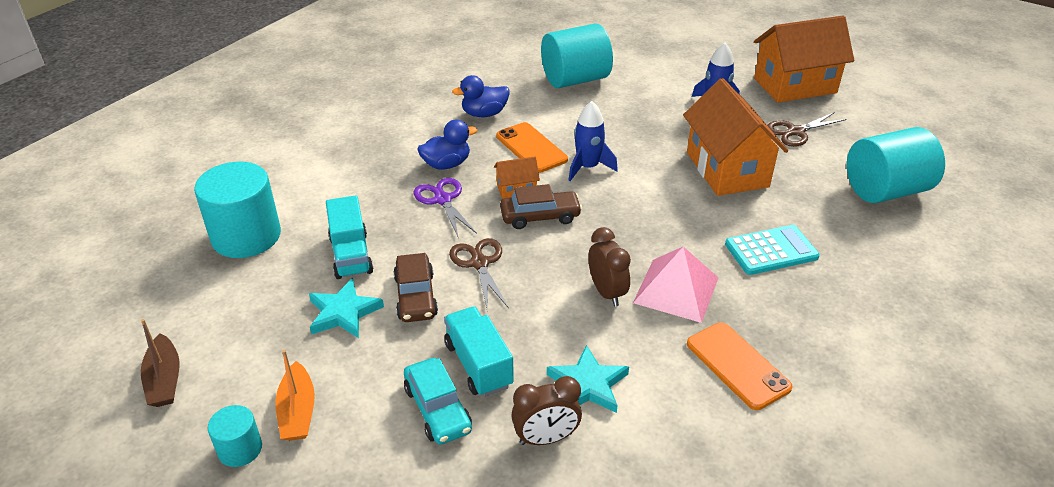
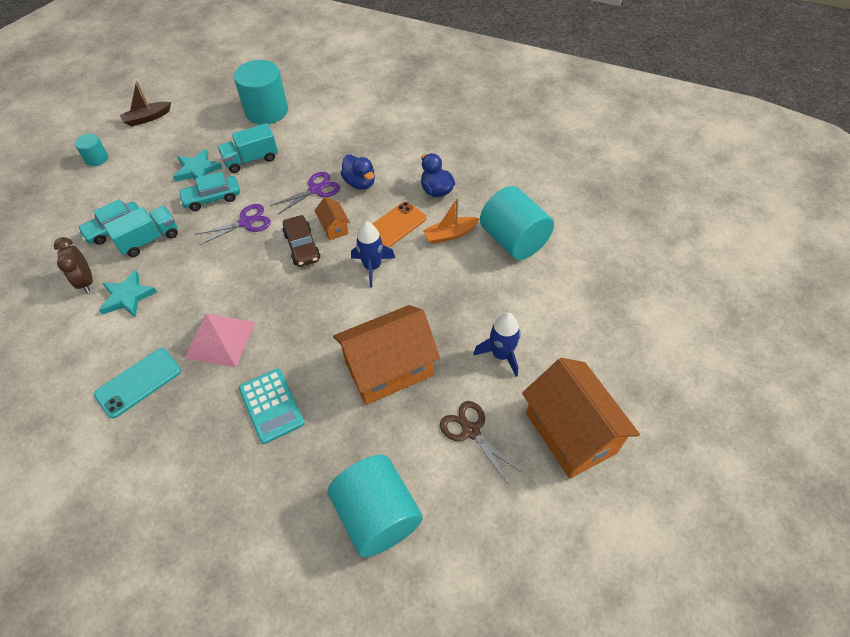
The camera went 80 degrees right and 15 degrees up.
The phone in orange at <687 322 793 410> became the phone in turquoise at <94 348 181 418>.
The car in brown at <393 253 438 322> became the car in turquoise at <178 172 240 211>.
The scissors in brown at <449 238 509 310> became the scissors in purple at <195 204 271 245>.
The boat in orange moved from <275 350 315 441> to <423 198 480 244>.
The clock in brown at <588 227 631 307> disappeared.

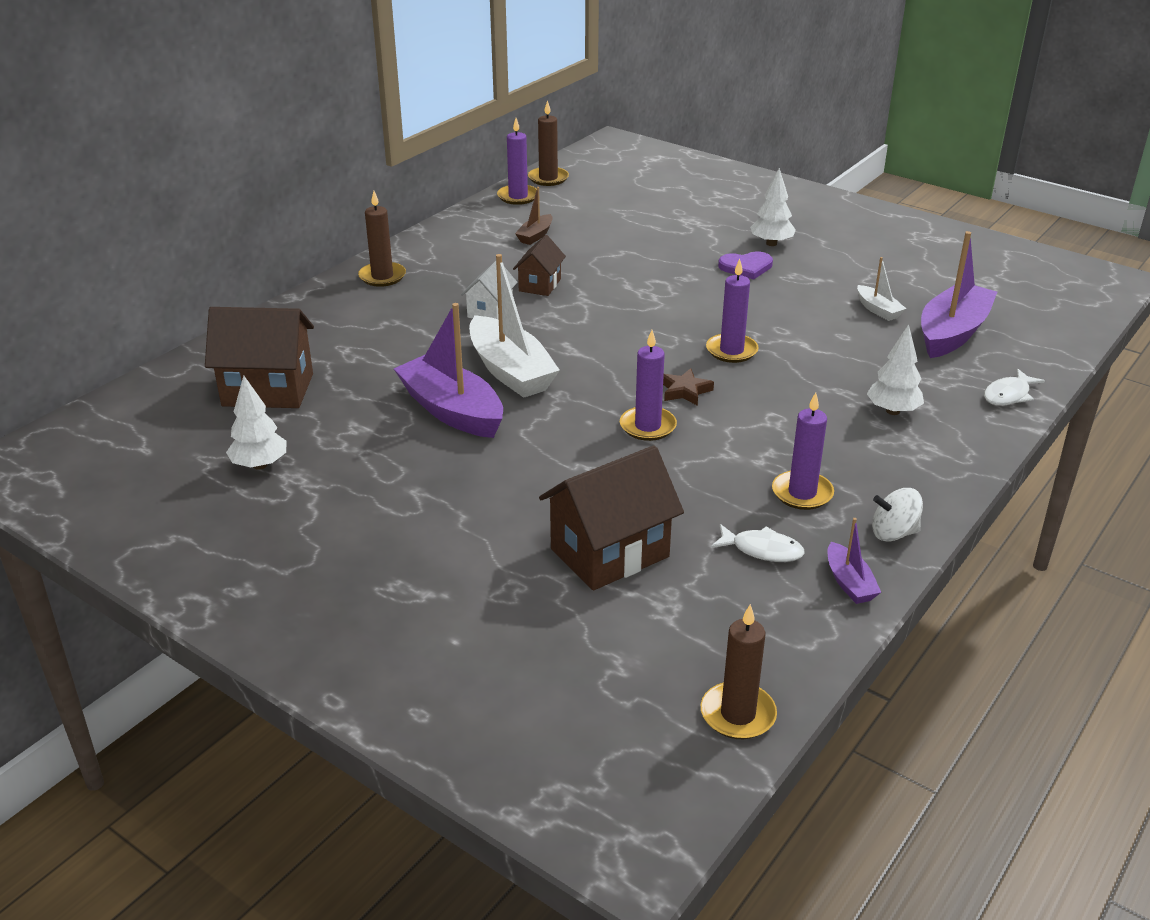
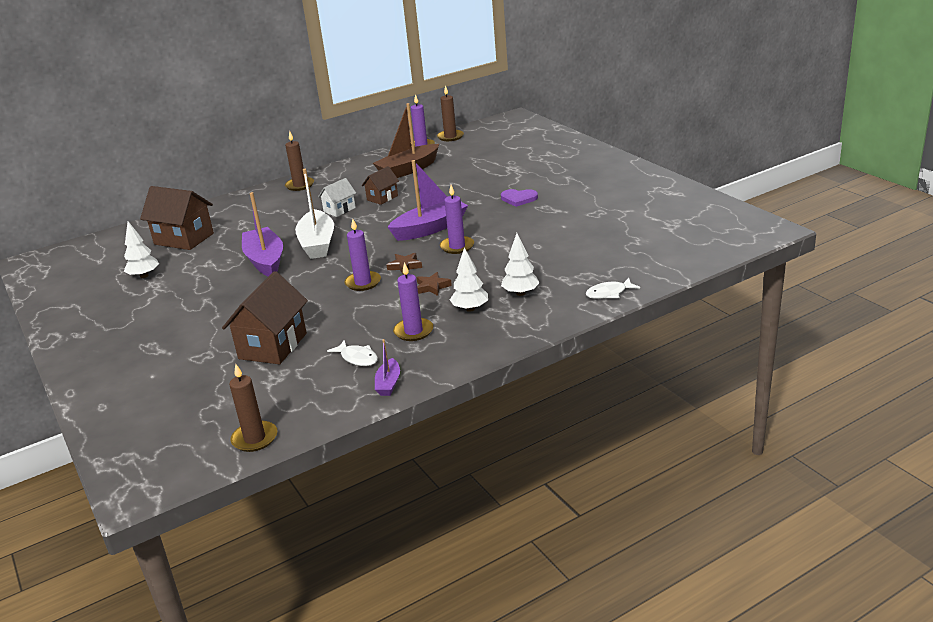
The camera went 25 degrees right and 5 degrees down.
The house in brown at <539 446 684 590> turned 60 degrees counterclockwise.
The boat in brown at <515 187 553 245> changed to 2.05 times the size.
The boat in purple moved from <921 231 997 358> to <388 160 468 241>.
The star in brown at <417 272 452 296> appeared.
The tree in white moved from <750 168 796 246> to <450 247 488 312>.
The boat in white at <857 257 906 321> disappeared.
The spinning top in white at <872 488 923 542> disappeared.

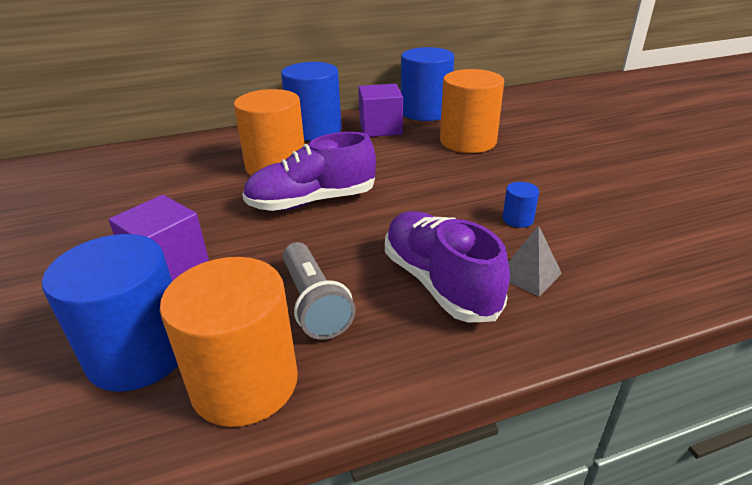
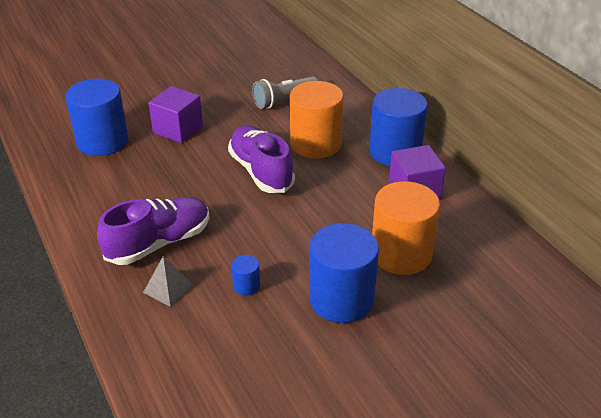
The camera went 80 degrees right and 5 degrees up.
The flashlight in grey moved from <283 242 356 340> to <252 76 318 109>.
The cylinder in blue moved from <401 47 454 121> to <309 223 379 323>.
The cylinder in orange at <160 257 298 427> disappeared.

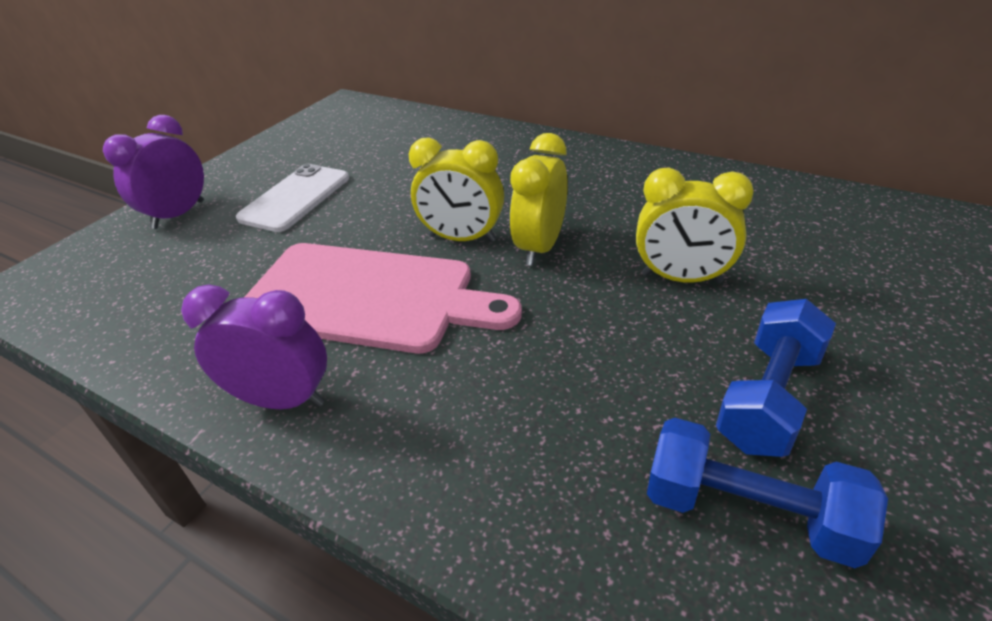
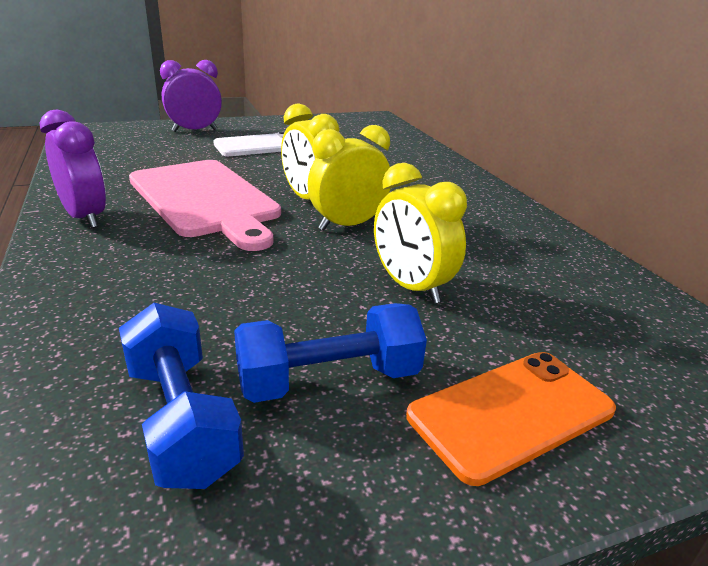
The camera went 35 degrees right and 10 degrees down.
The phone in orange at <406 352 616 486> appeared.

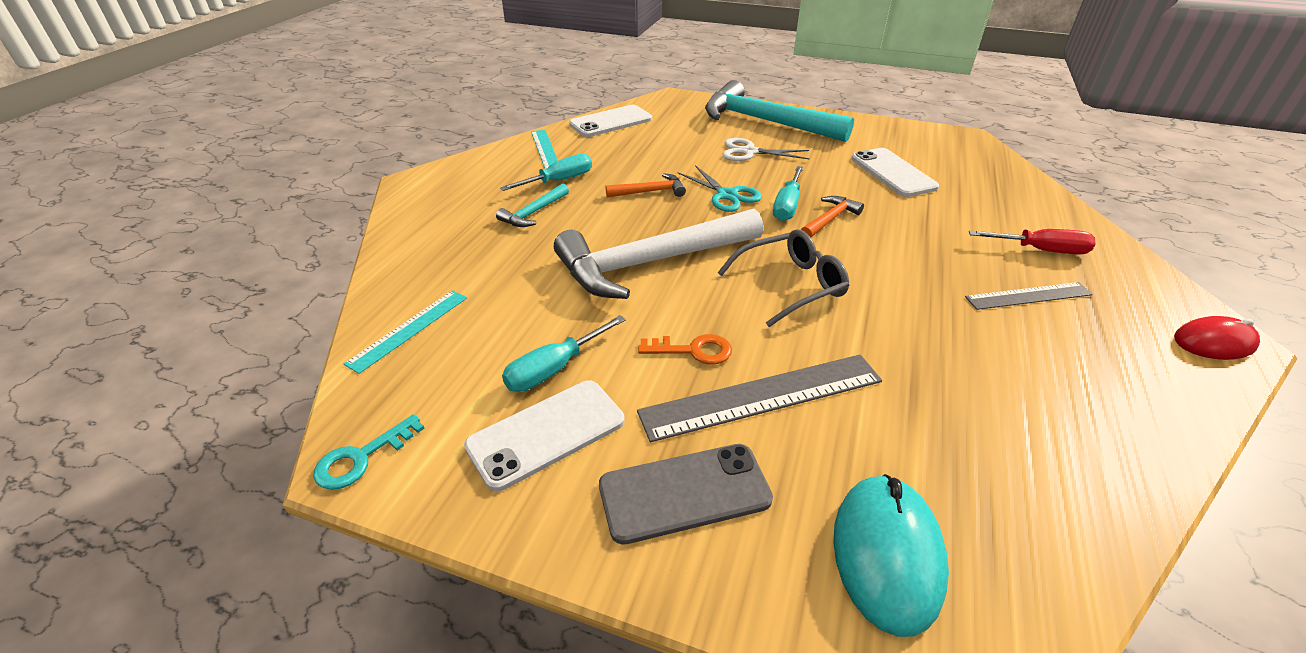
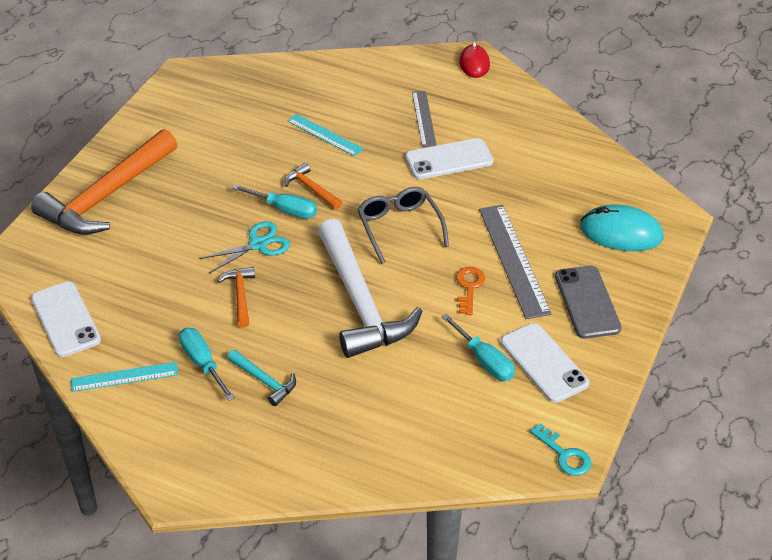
The camera went 85 degrees left and 5 degrees up.
The hammer in turquoise at <705 80 854 142> became the hammer in orange at <31 129 177 235>.
The ruler in turquoise moved from <344 290 467 374> to <288 114 364 156>.
The phone in white moved from <851 148 939 197> to <405 138 494 179>.
The scissors in white at <723 138 810 161> disappeared.
The screwdriver in red at <969 229 1096 255> disappeared.

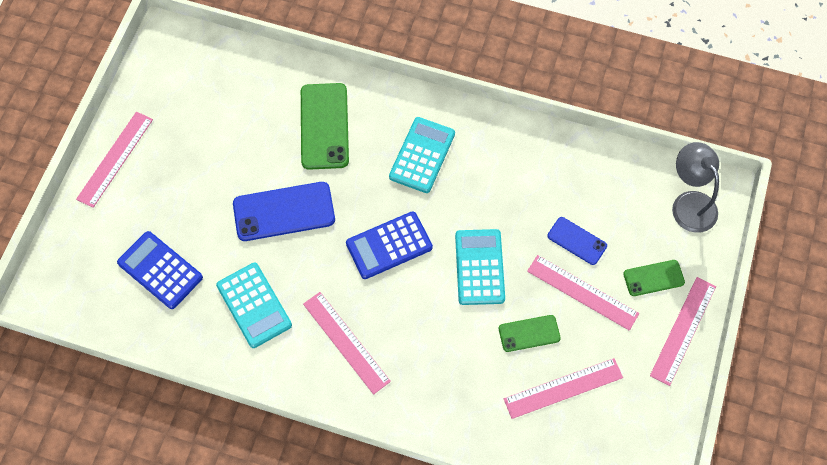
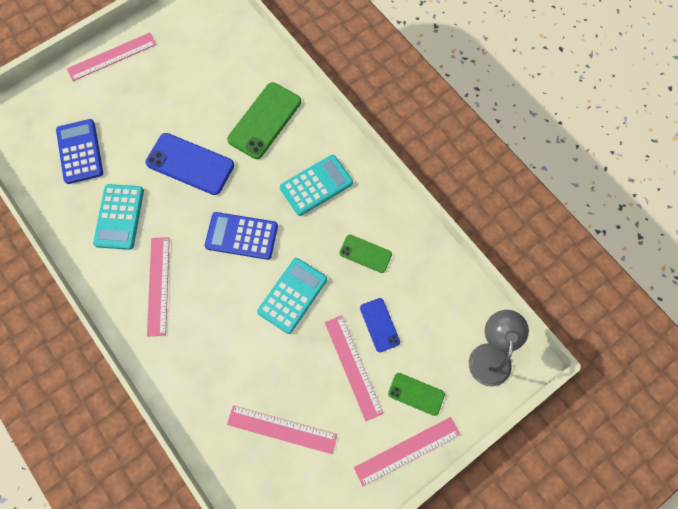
The camera went 35 degrees right and 5 degrees up.
The phone in green moved from <499 315 561 352> to <339 235 392 273>.

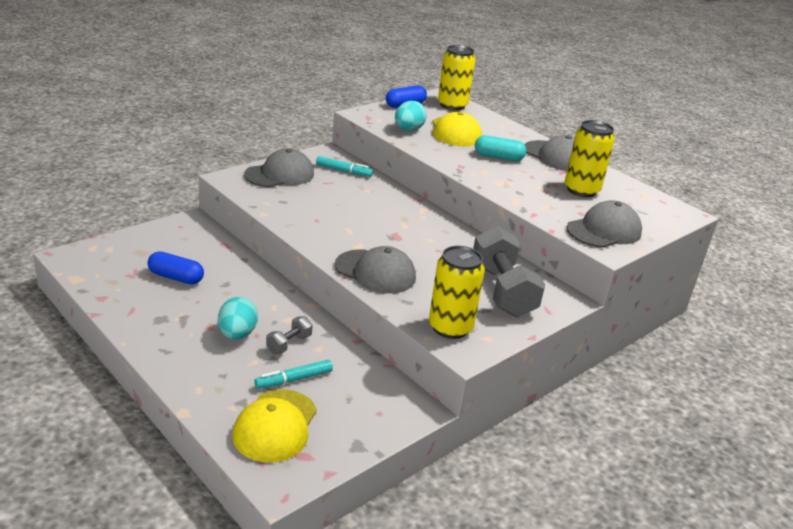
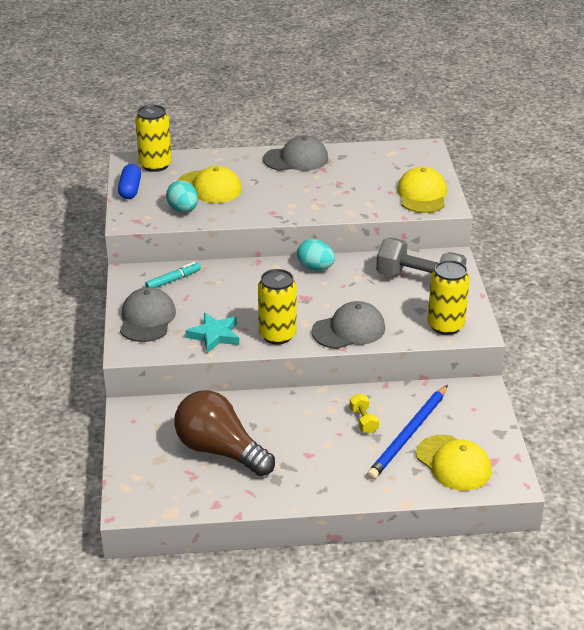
The camera went 50 degrees left and 5 degrees up.
The capsule in blue at <148 251 204 284> was replaced by the light bulb in brown at <174 390 275 476>.
The star in turquoise at <185 313 239 353> appeared.
The can in yellow moved from <565 120 615 197> to <258 269 297 344>.
The egg in turquoise moved from <218 297 258 339> to <297 239 335 271>.
The dumbbell in grey at <266 316 313 354> became the dumbbell in yellow at <350 393 379 434>.
The marker in turquoise at <255 360 333 389> was replaced by the pencil in blue at <367 385 448 480>.
The cap in grey at <567 200 642 248> became the cap in yellow at <397 166 447 213>.
The capsule in turquoise at <475 135 526 161> disappeared.

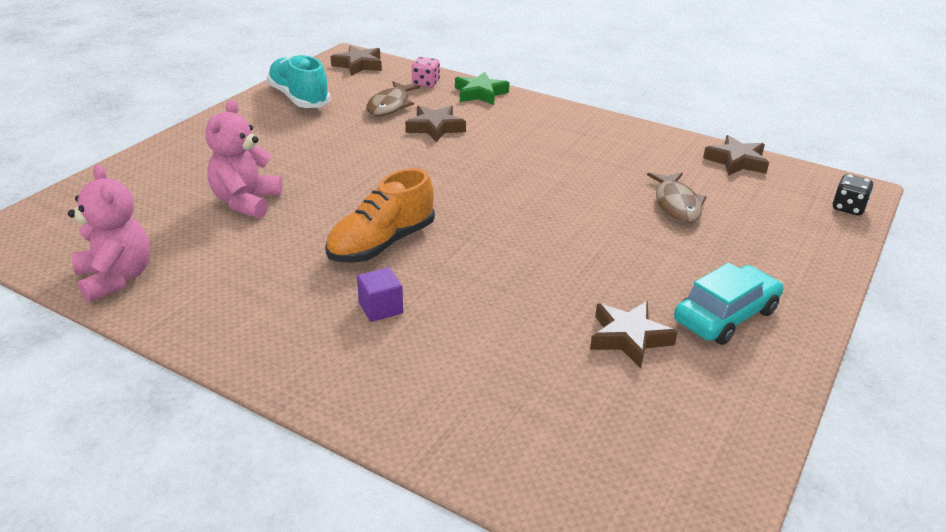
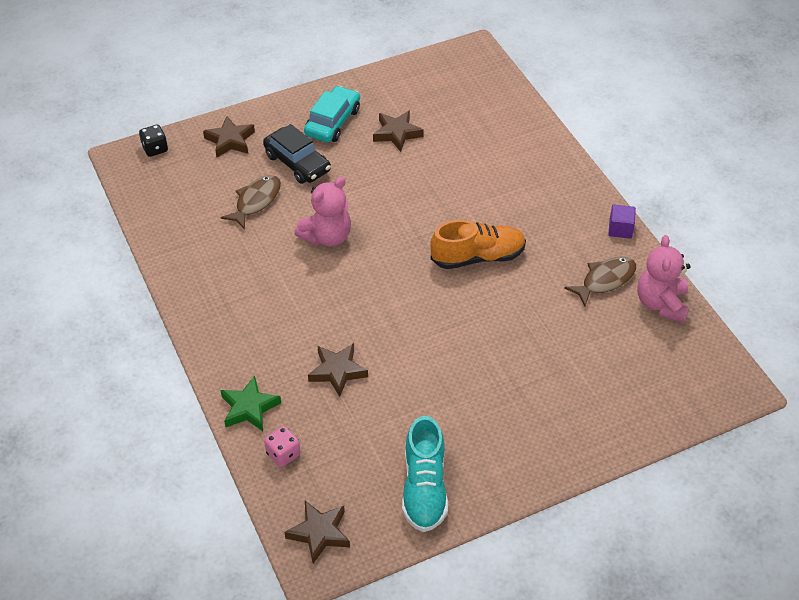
The camera went 145 degrees left and 15 degrees up.
The star in brown moved from <703 135 769 176> to <203 116 255 157>.
The car in black at <263 124 331 184> appeared.
The teddy bear in pink moved from <205 100 282 219> to <294 177 351 247>.
The car in turquoise at <674 263 783 345> turned 120 degrees clockwise.
The fish in brown moved from <366 81 420 116> to <564 256 636 306>.
The cube in purple moved from <357 267 403 322> to <608 204 636 239>.

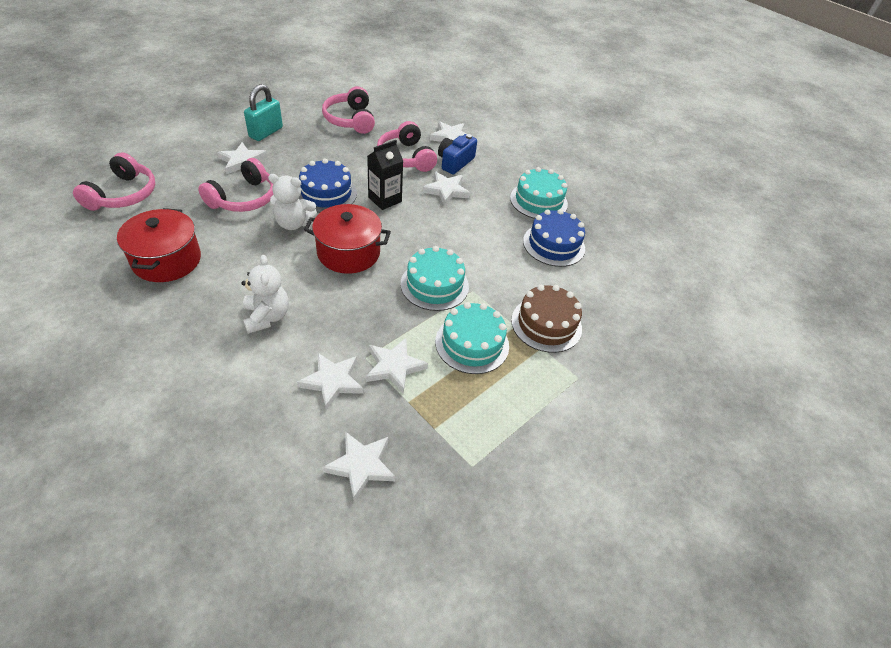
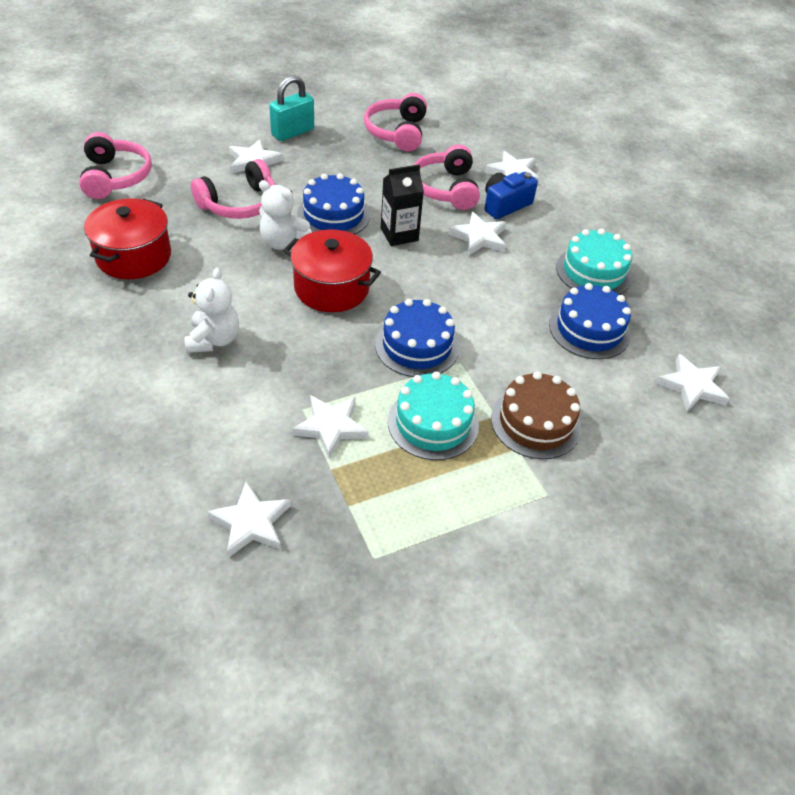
The camera went 20 degrees right and 0 degrees up.
The headphones in pink at <73 152 155 211> turned 45 degrees counterclockwise.
The cake in turquoise at <400 246 469 311> became the cake in blue at <375 299 459 377>.
The star in white moved from <297 352 363 410> to <656 354 730 412>.

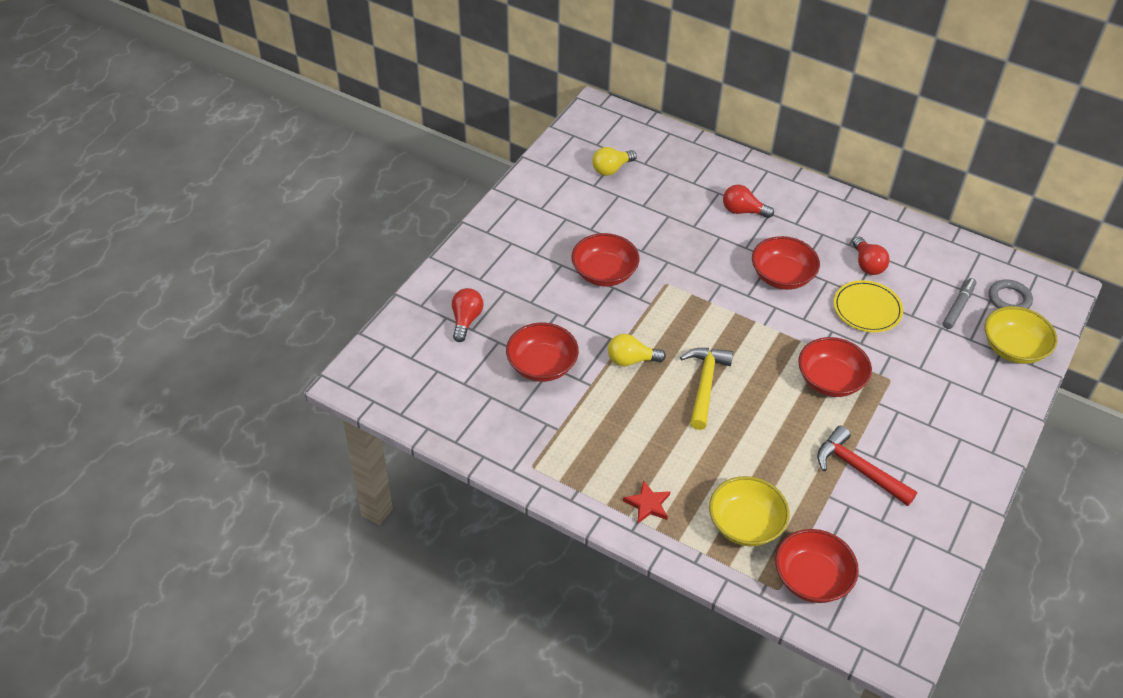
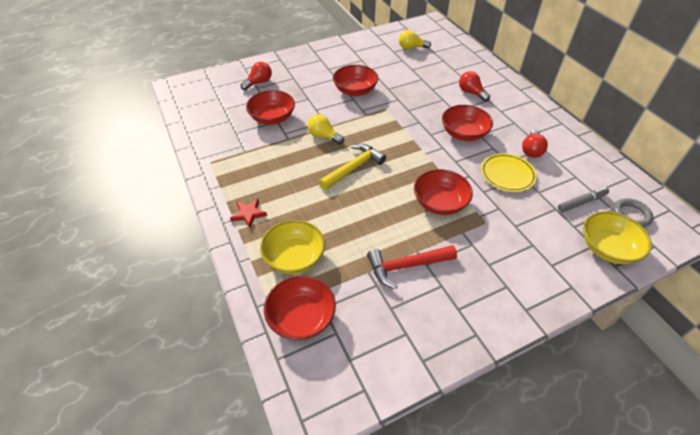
The camera went 35 degrees right and 0 degrees up.
The hammer in red at <817 426 917 506> turned 90 degrees counterclockwise.

